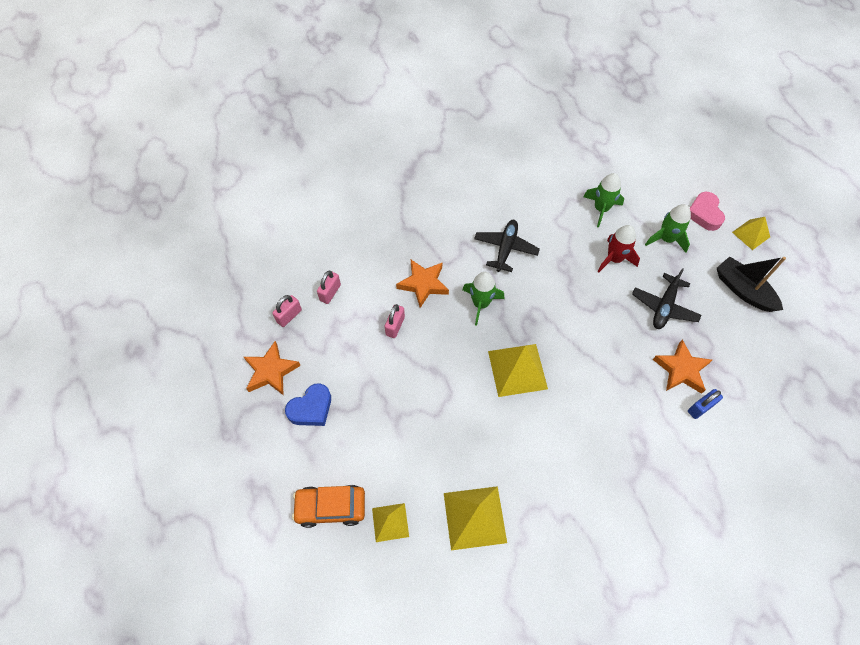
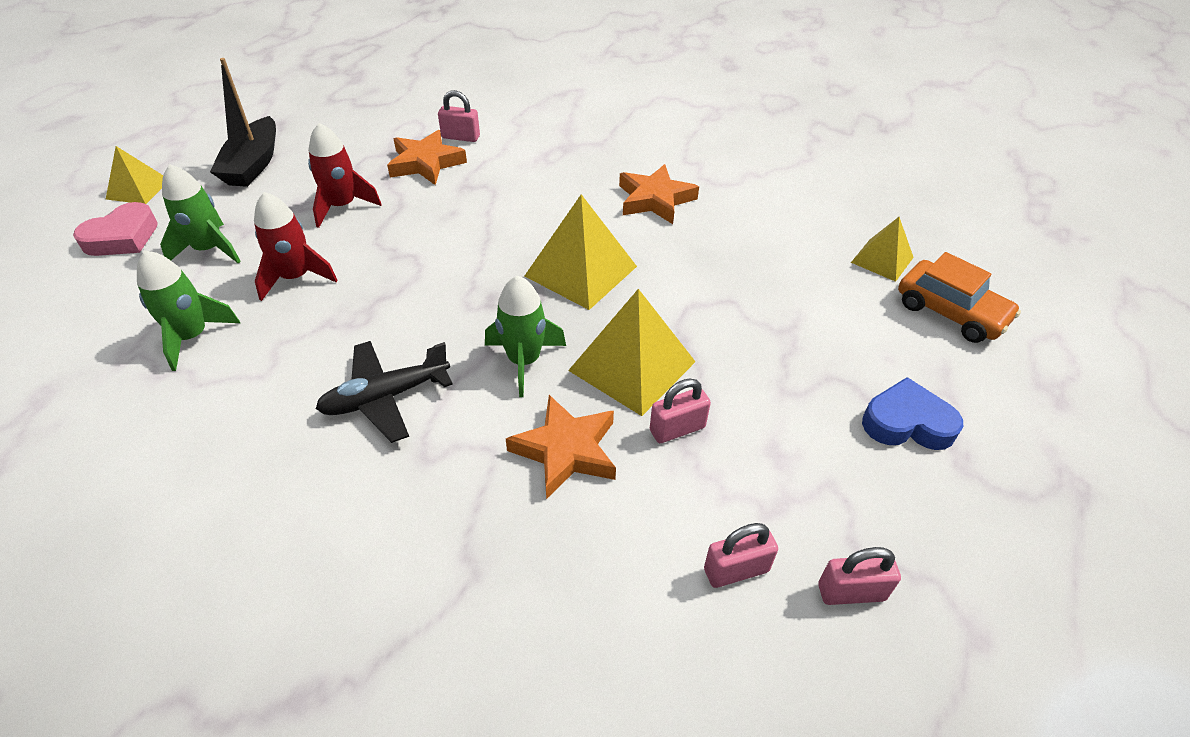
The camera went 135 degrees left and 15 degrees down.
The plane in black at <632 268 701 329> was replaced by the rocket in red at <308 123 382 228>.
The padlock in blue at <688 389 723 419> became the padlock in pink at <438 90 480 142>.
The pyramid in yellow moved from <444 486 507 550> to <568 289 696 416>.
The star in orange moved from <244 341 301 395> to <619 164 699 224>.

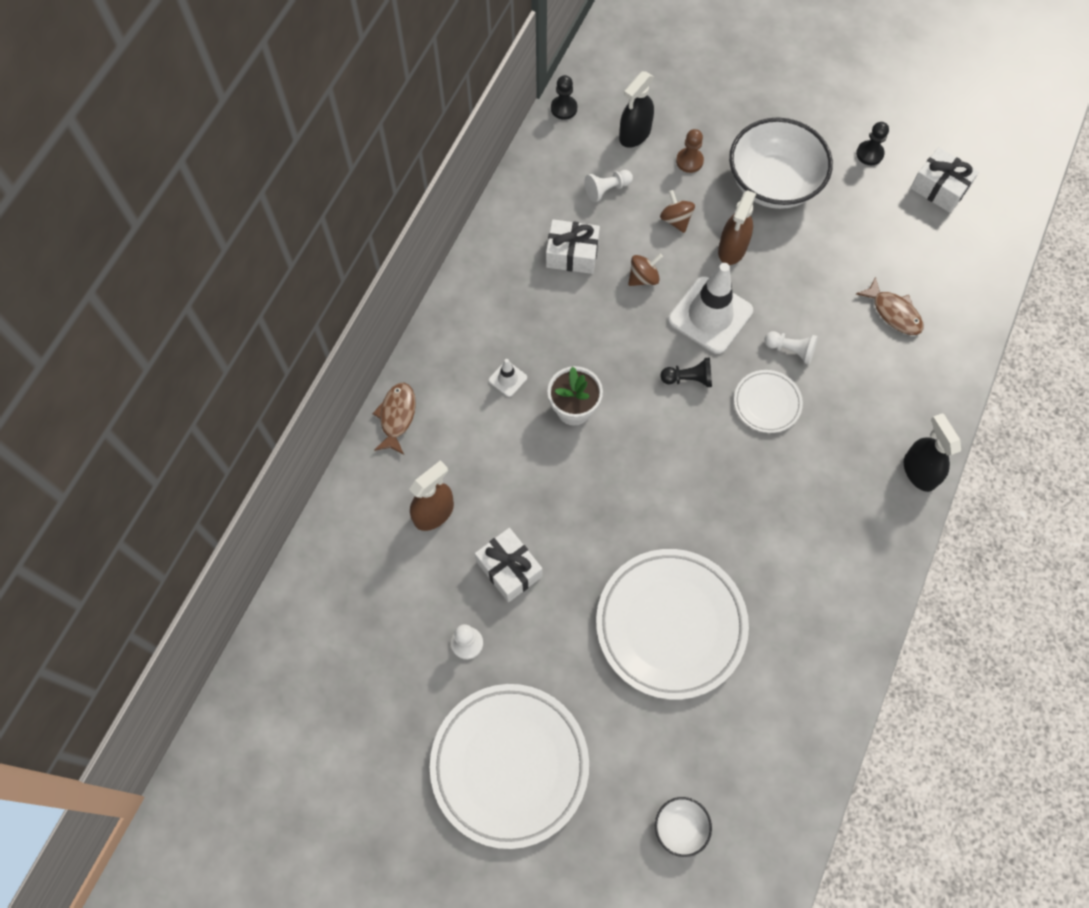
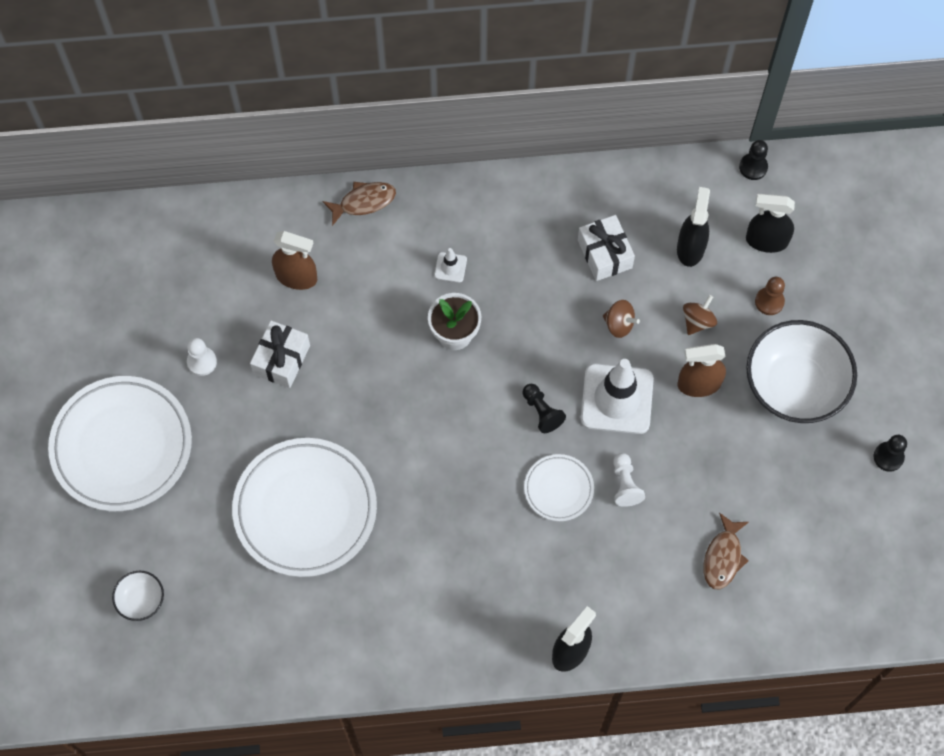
The camera went 60 degrees right and 0 degrees up.
The pawn in white at <584 170 633 202> was replaced by the spray bottle in black at <677 187 710 267>.
The gift in white at <910 147 979 213> disappeared.

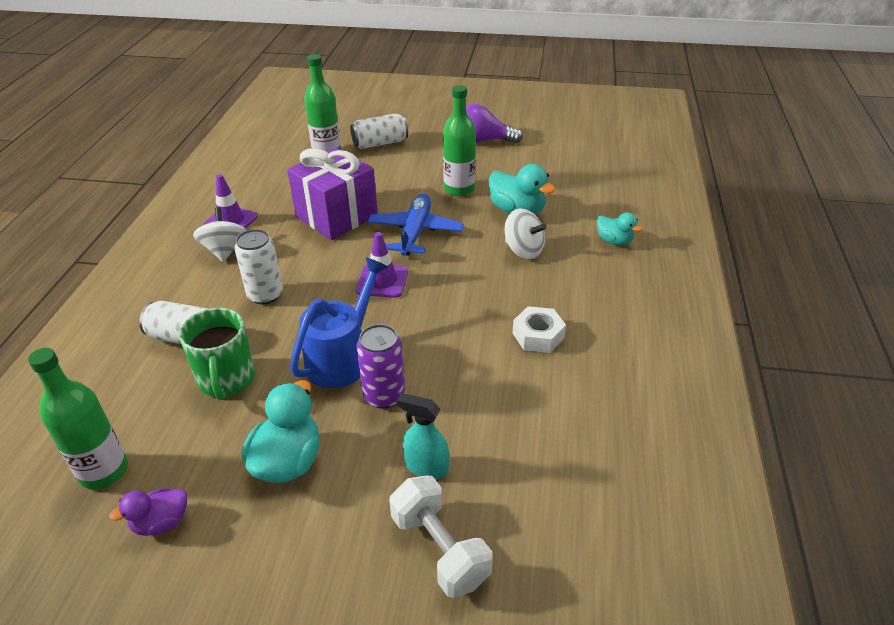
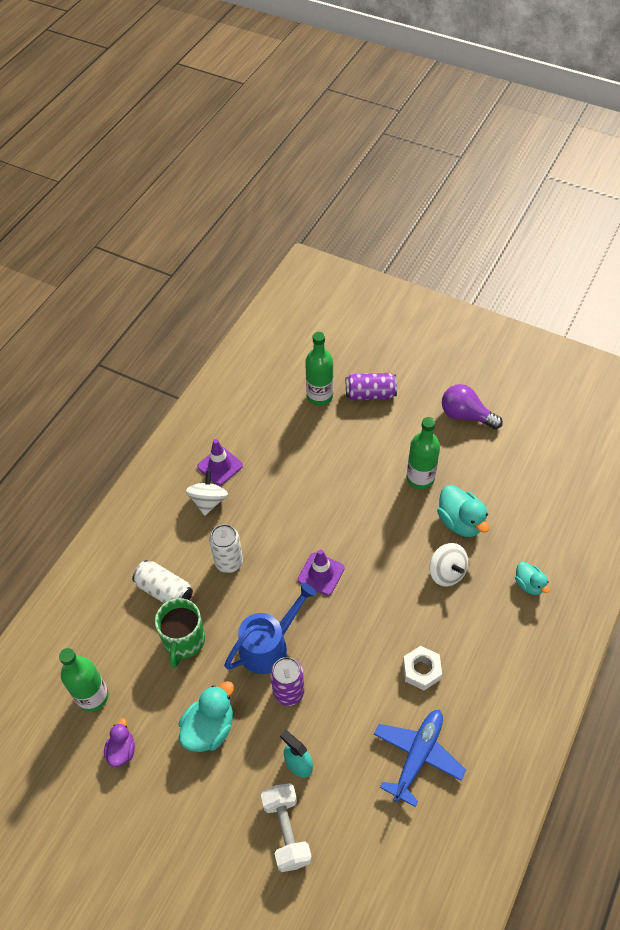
The camera went 20 degrees right and 15 degrees up.
The duck in purple at <109 488 187 536> turned 105 degrees clockwise.
The can in white at <350 113 408 149> became the can in purple at <346 373 397 400>.
The plane in blue moved from <367 194 464 256> to <374 710 466 807>.
The gift in purple at <287 147 378 240> disappeared.

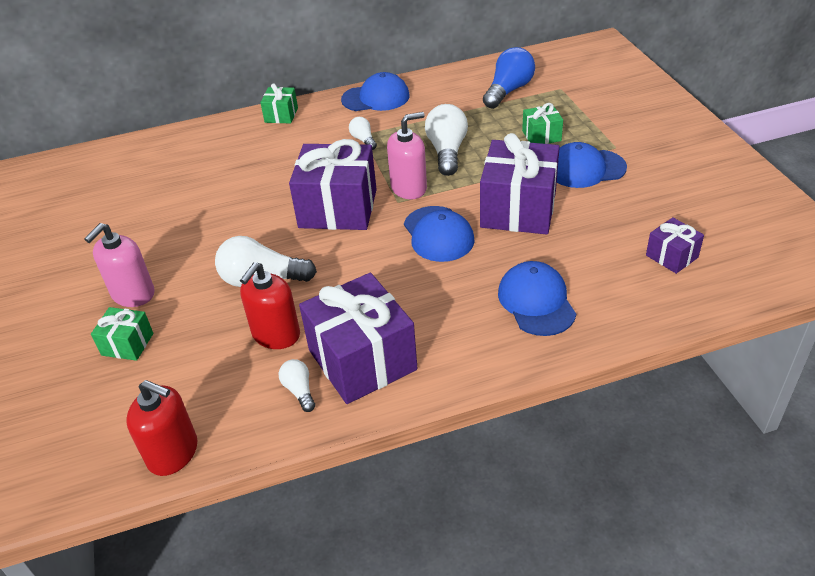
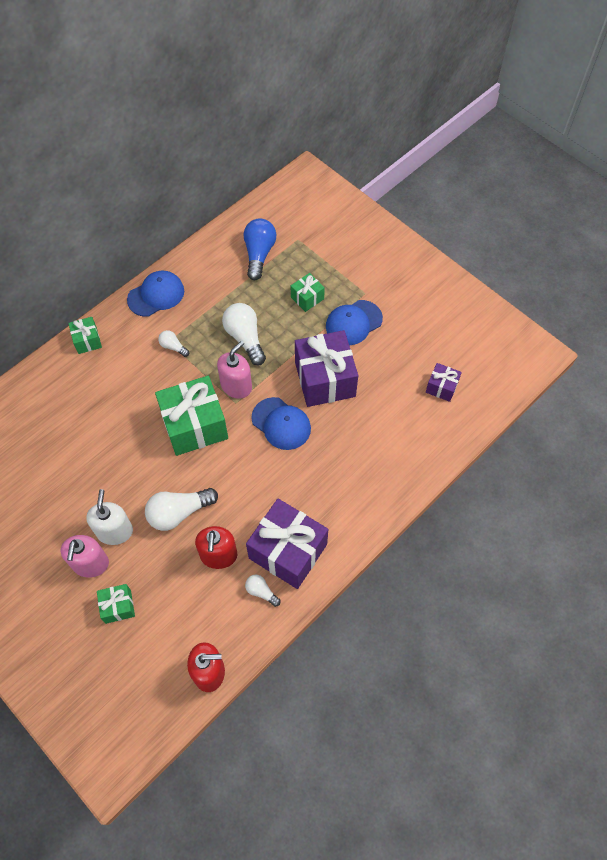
The camera went 30 degrees left and 20 degrees up.
The soap dispenser in white at <86 489 133 545> appeared.
The gift in purple at <289 139 377 230> became the gift in green at <155 376 228 456>.
The cap in blue at <498 261 576 336> disappeared.

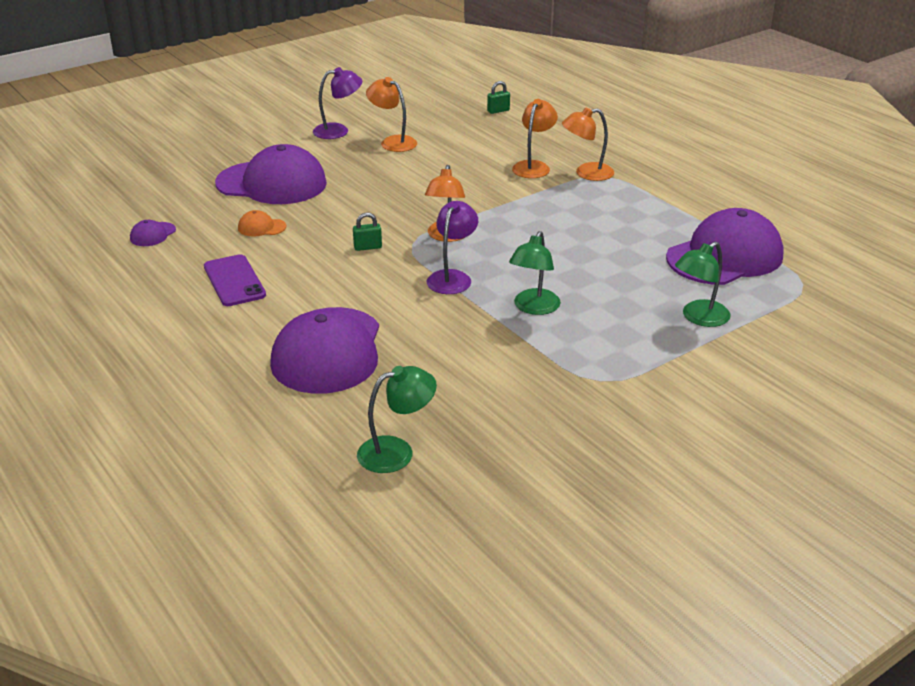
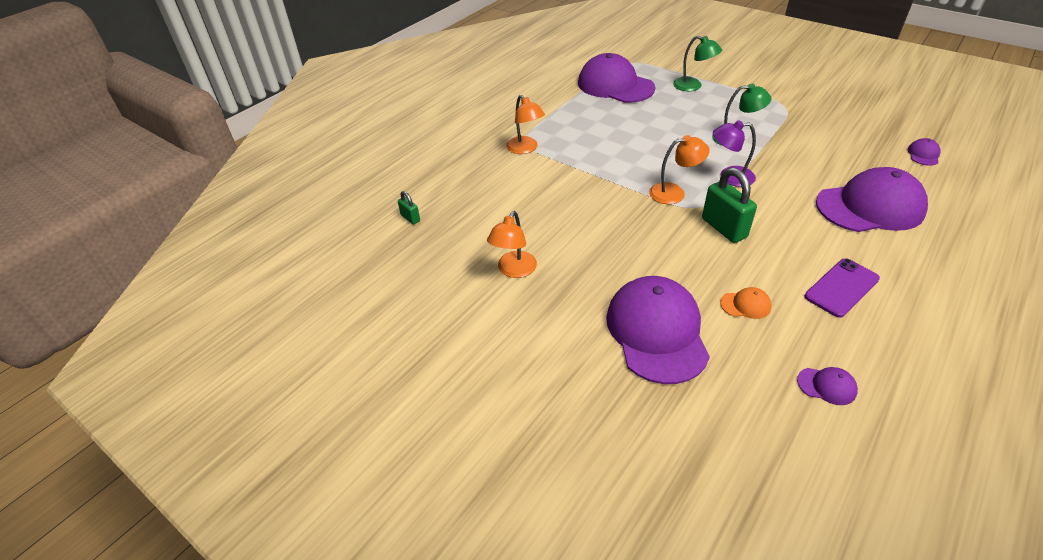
The camera went 105 degrees left and 10 degrees up.
The padlock in green at <353 212 382 251> changed to 2.03 times the size.
The cap in orange at <238 210 286 237> turned 75 degrees counterclockwise.
The lamp in green at <357 366 437 473> was replaced by the cap in purple at <908 138 941 166>.
The lamp in purple at <313 67 362 139> disappeared.
The lamp in orange at <512 99 558 178> disappeared.

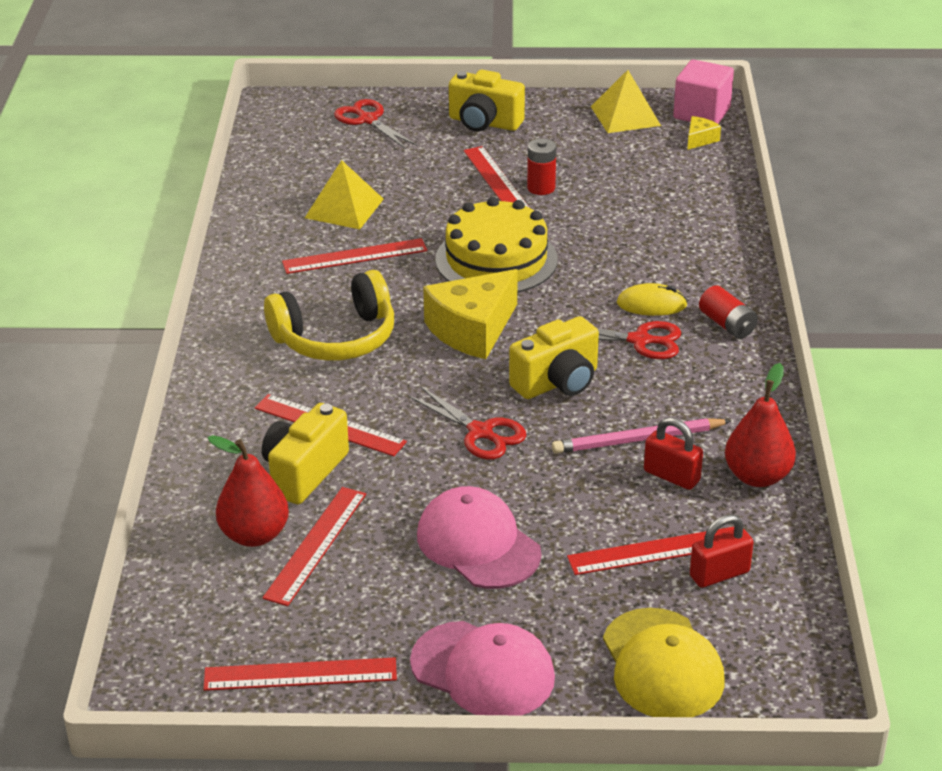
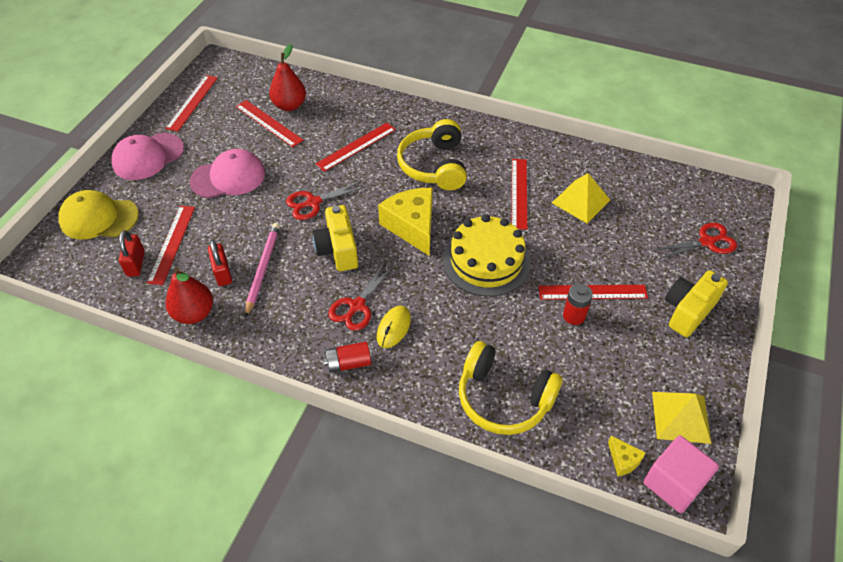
The camera went 110 degrees right and 15 degrees up.
The padlock in red at <644 417 703 490> turned 75 degrees counterclockwise.
The headphones in yellow at <459 341 563 435> appeared.
The camera in yellow at <262 403 349 504> disappeared.

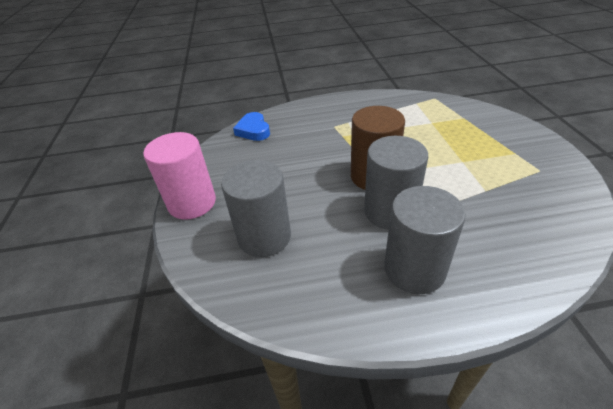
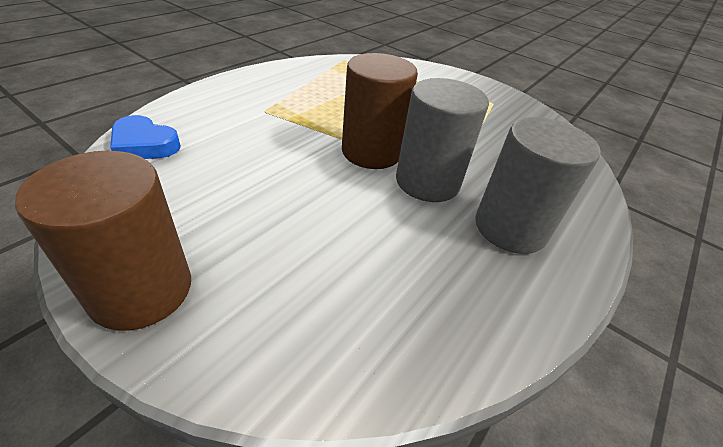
The camera went 50 degrees left and 0 degrees up.
The cylinder in pink at <143 132 216 220> became the cylinder in brown at <15 151 191 331>.
The cylinder in grey at <221 160 291 257> disappeared.

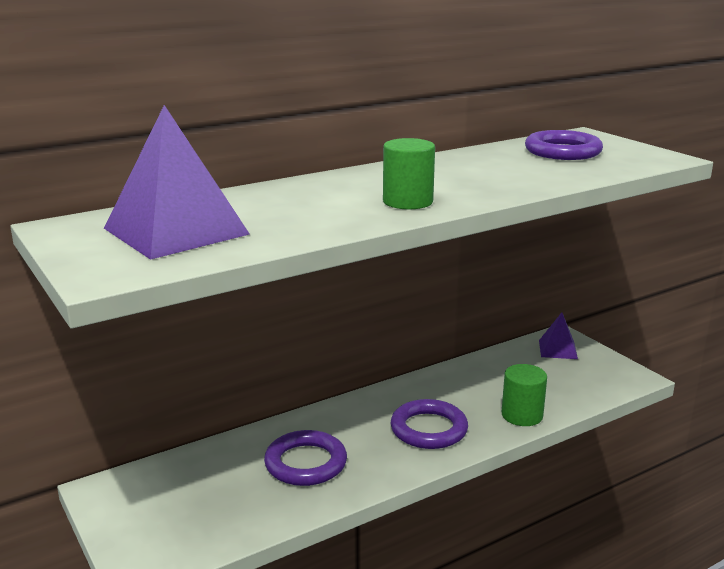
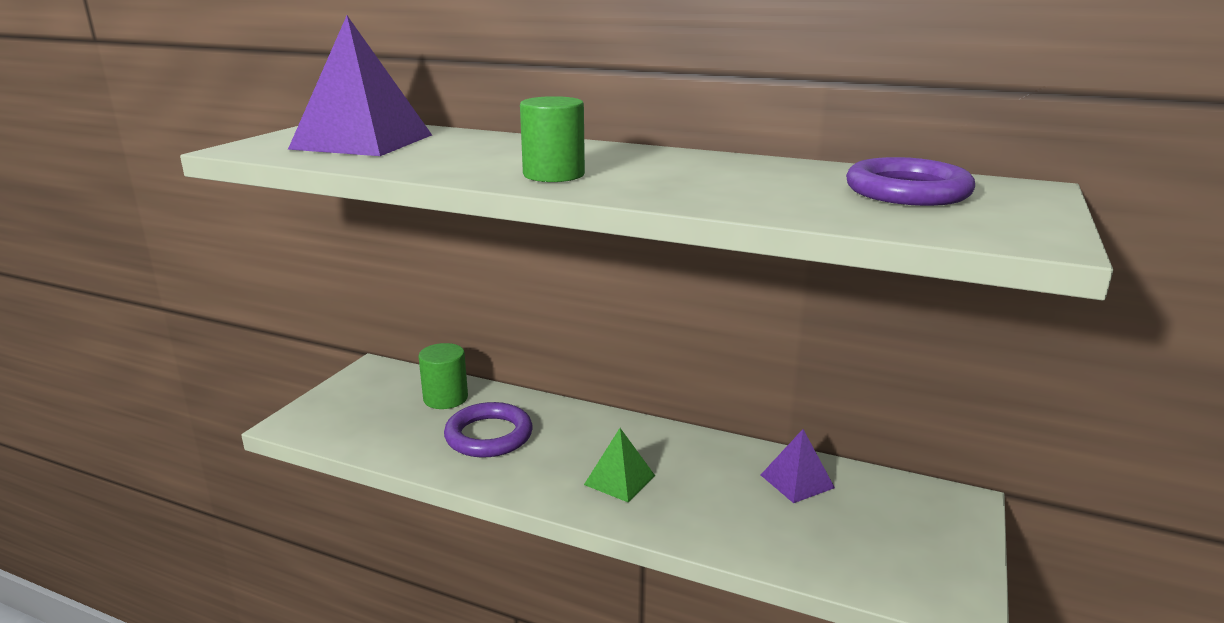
The camera went 55 degrees right and 0 degrees up.
The cylinder in green moved from <502 364 547 426> to <418 343 468 409>.
The ring in purple at <391 399 468 449> was replaced by the pyramid in green at <584 428 655 502>.
The pyramid in purple moved from <539 312 578 359> to <761 429 835 503>.

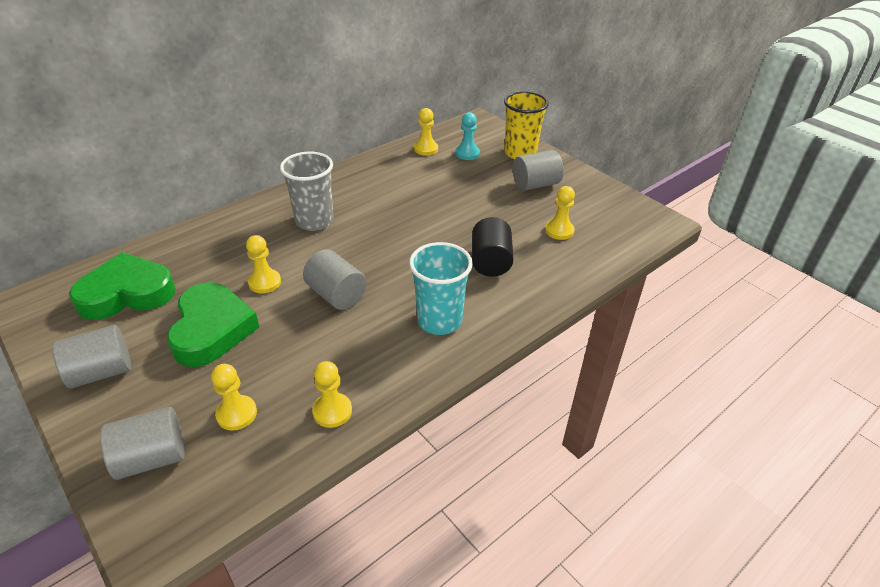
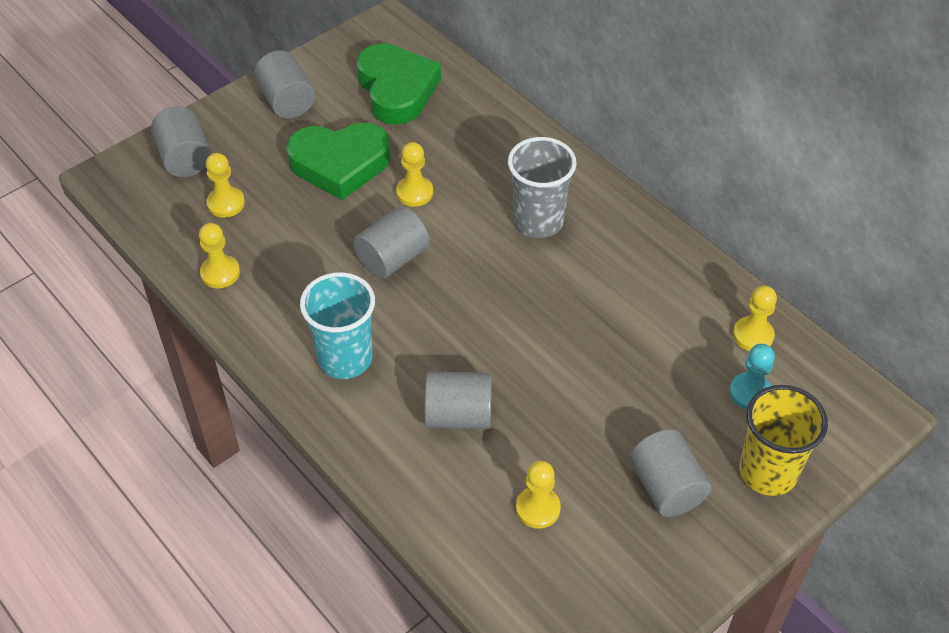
The camera went 90 degrees right and 10 degrees up.
The cylinder in black at <472 217 514 277> became the cylinder in grey at <425 371 492 429>.

